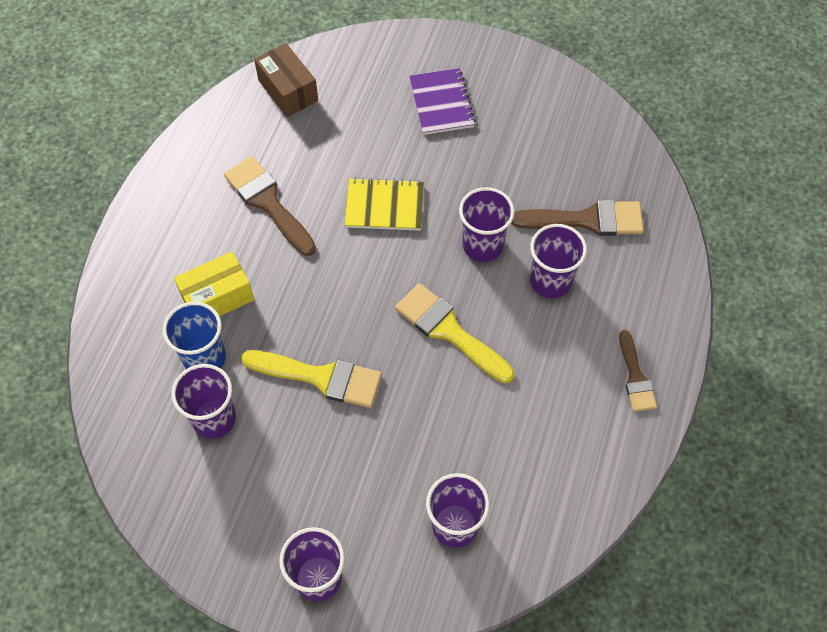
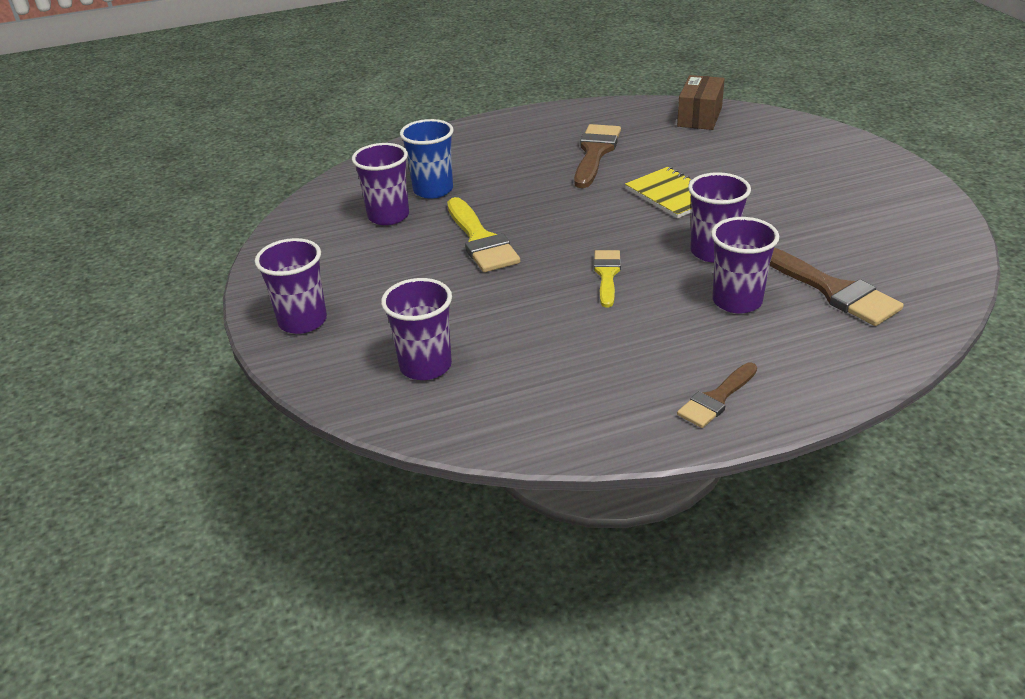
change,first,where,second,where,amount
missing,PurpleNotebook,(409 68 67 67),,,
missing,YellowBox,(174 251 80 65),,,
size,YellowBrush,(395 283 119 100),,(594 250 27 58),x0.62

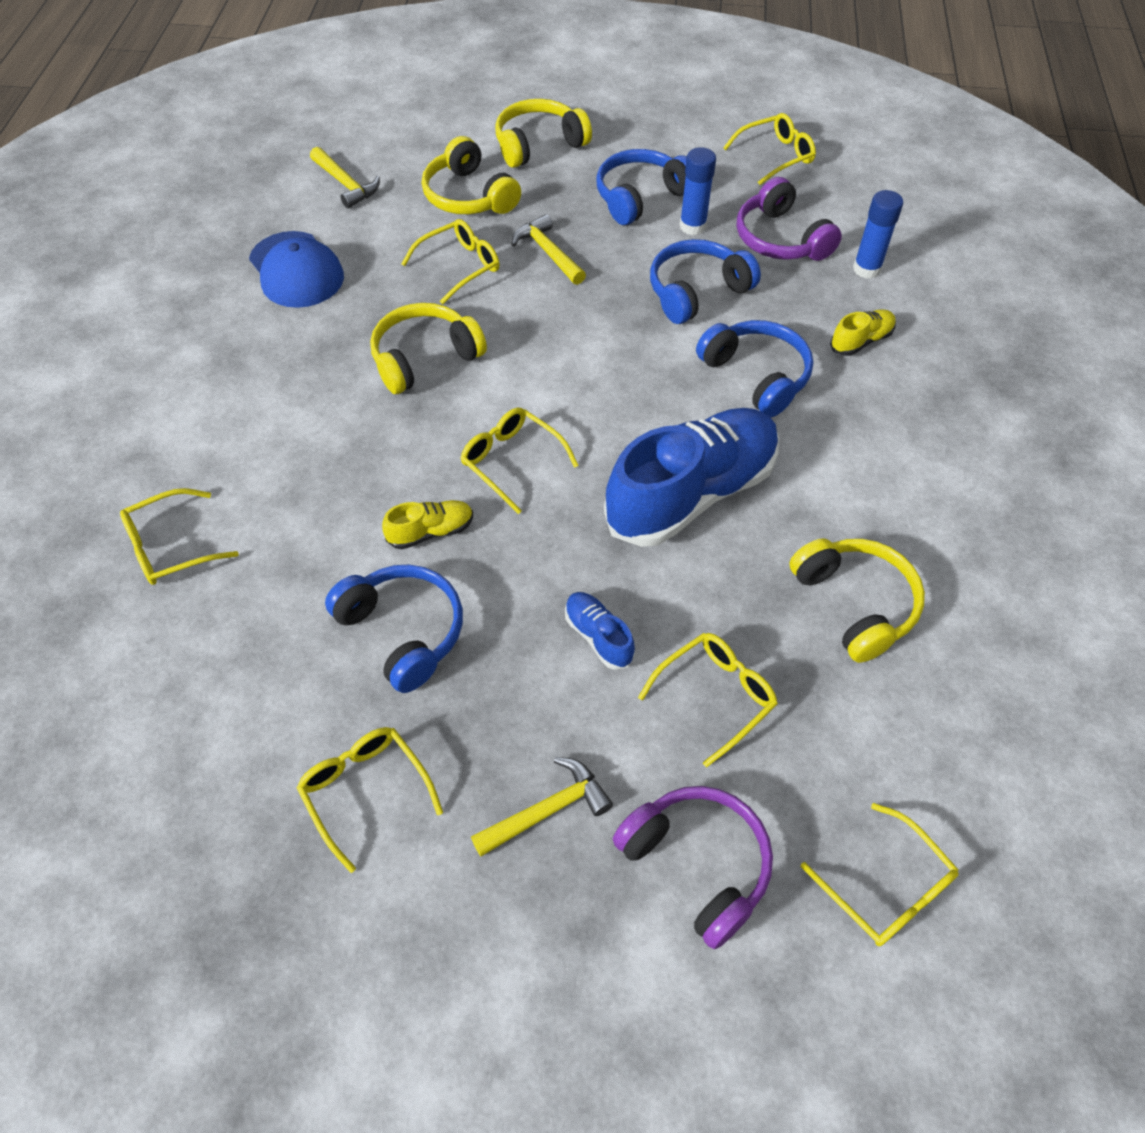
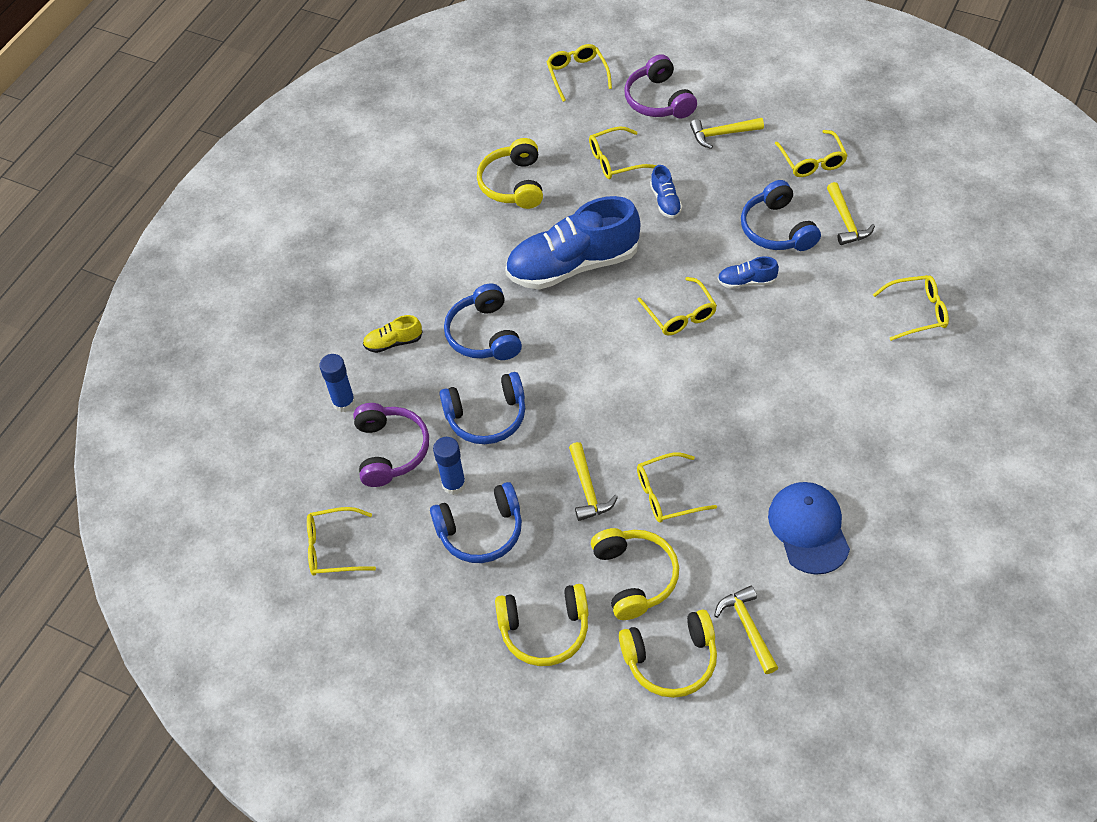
change,first,where,second,where,amount
relocated,YellowHeadphones,(370 303 117 91),,(619 609 98 89),
colour,YellowShoe,(382 500 91 49),BlueShoe,(718 257 61 32),
appeared,,,YellowHammer,(827 182 48 63),

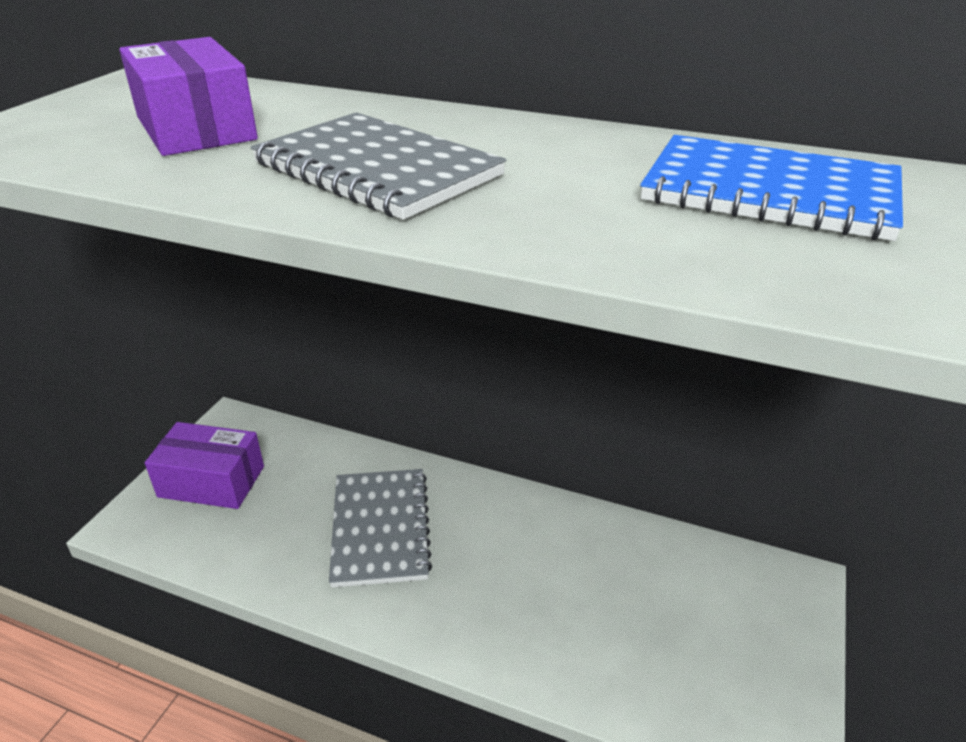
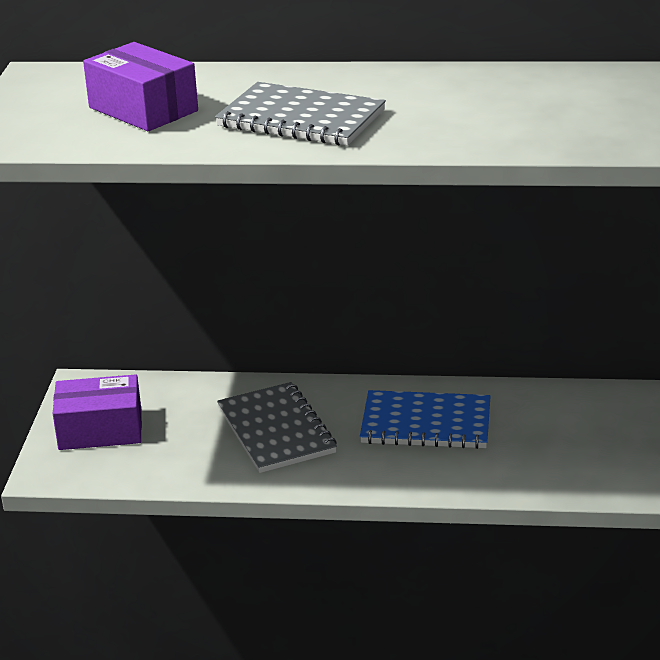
change,first,where,second,where,amount
relocated,BlueNotebook,(640 135 263 106),,(360 390 131 59),

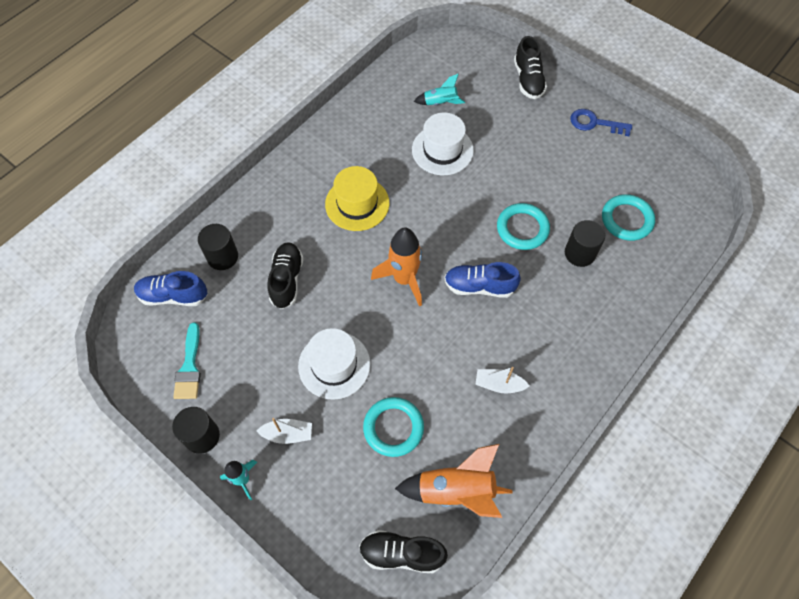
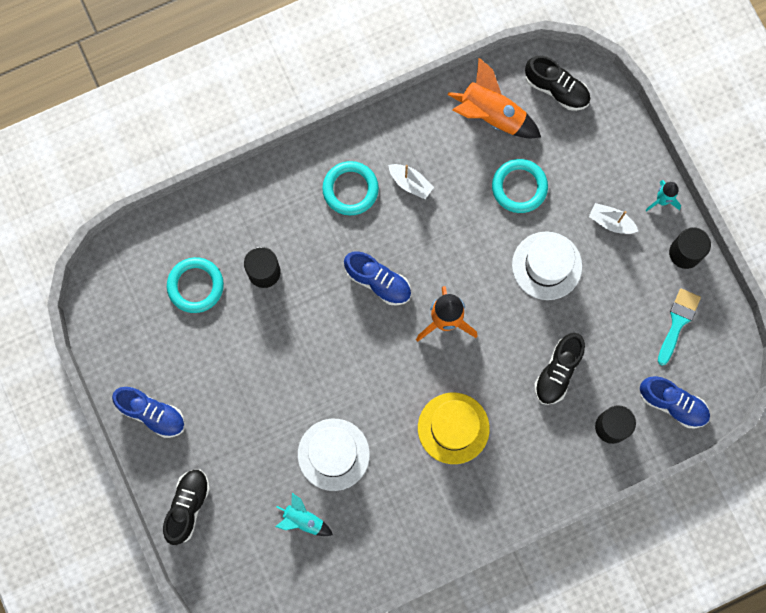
change,first,where,second,where,amount
exchanged,BlueKey,(570 109 62 27),BlueShoe,(112 387 73 51),
relocated,TurquoiseRing,(497 203 53 47),,(322 161 57 54),

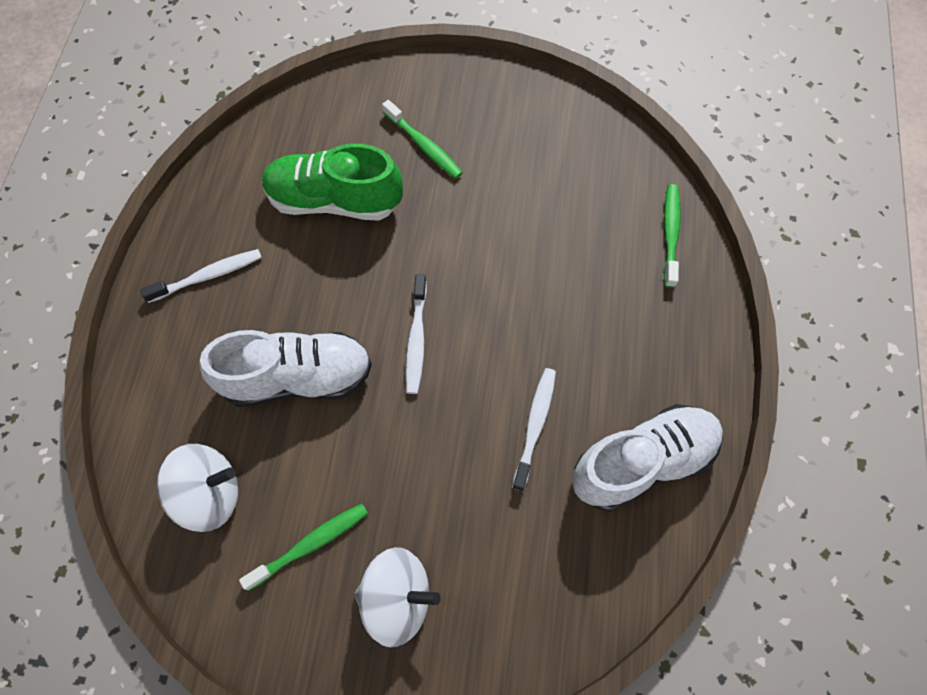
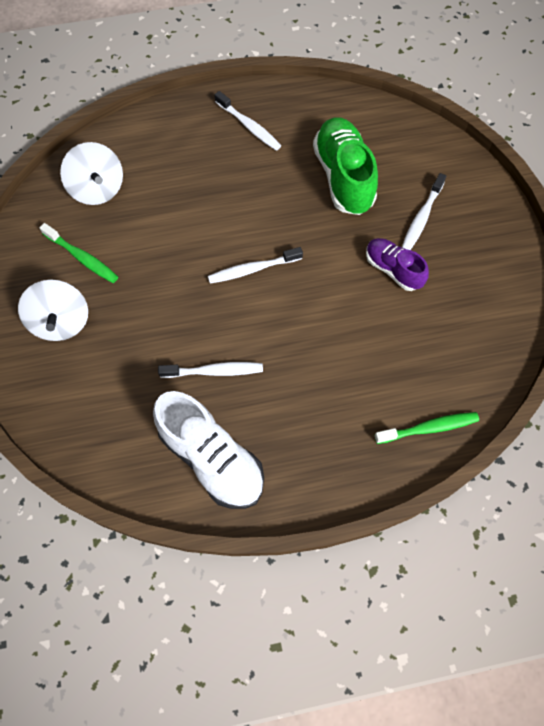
change,first,where,second,where,amount
colour,GreenToothbrush,(382 100 81 79),WhiteToothbrush,(402 173 44 77),
missing,WhiteShoe,(200 330 172 77),,,
appeared,,,PurpleShoe,(366 238 63 53),

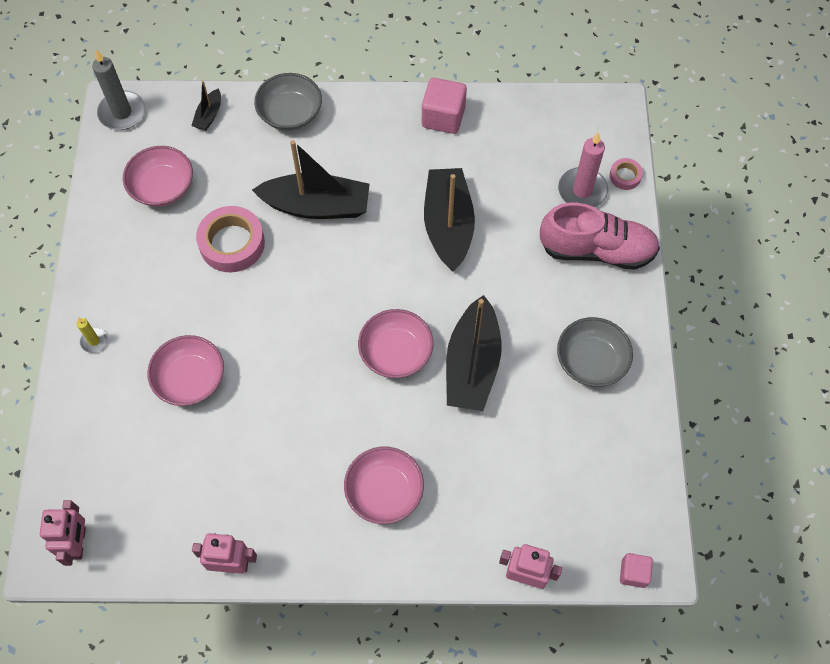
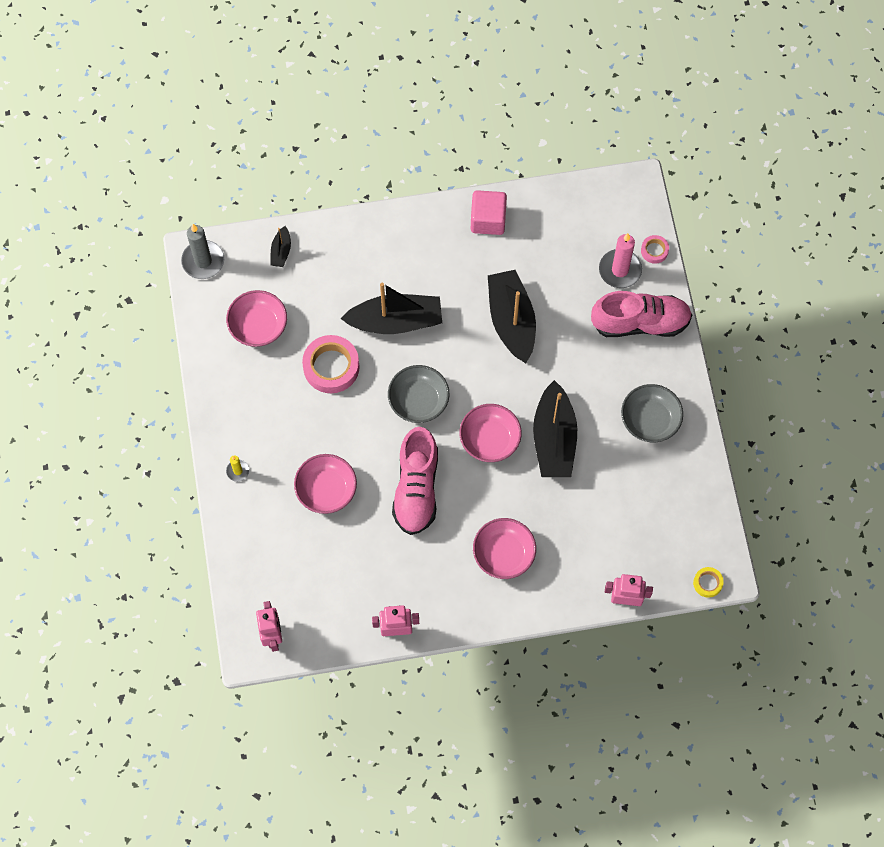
change,first,where,second,where,amount
relocated,GreyBowl,(254 73 68 58),,(388 365 61 58),
exchanged,PinkCube,(620 553 33 35),YellowTape,(693 567 31 31),
appeared,,,PinkShoe,(392 427 46 108),

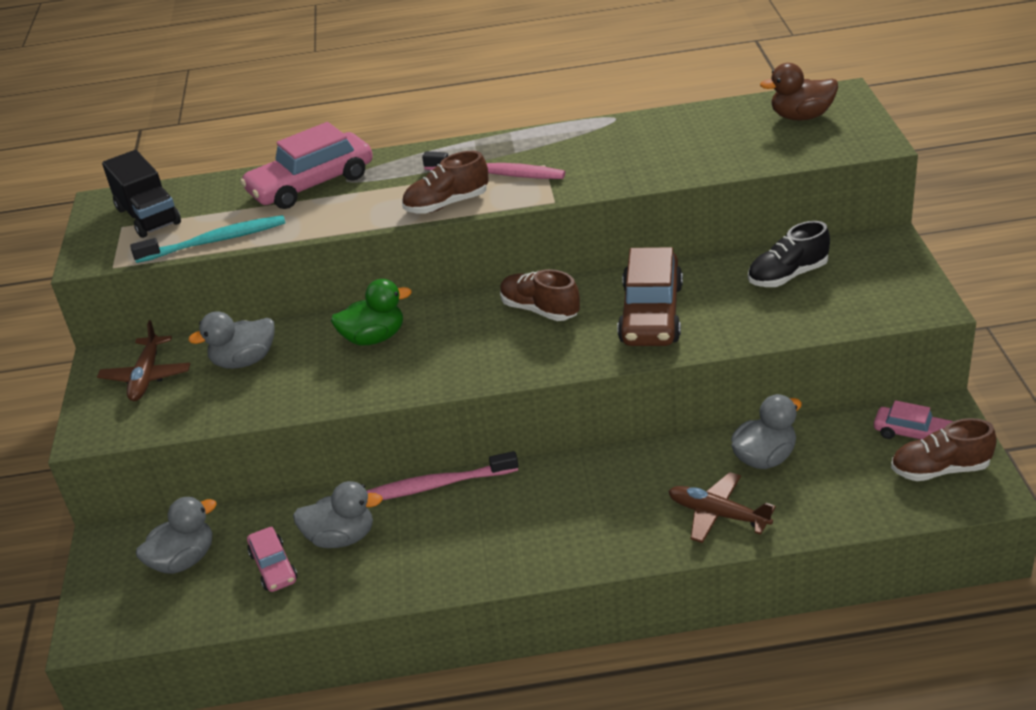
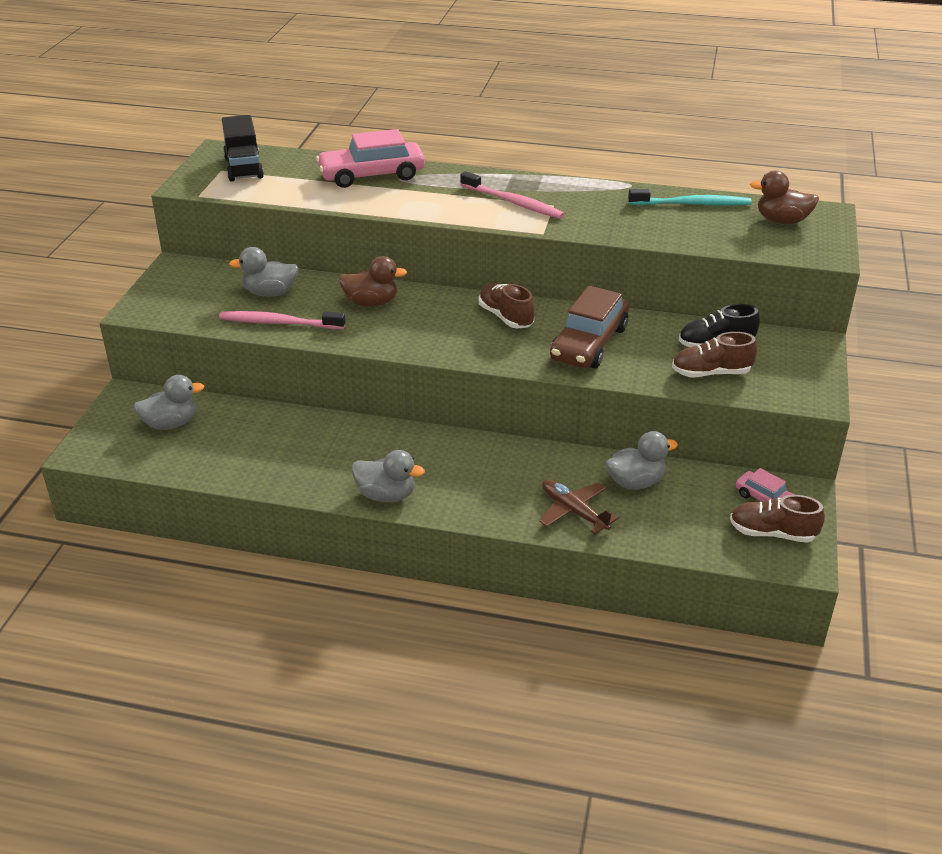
change,first,where,second,where,amount
relocated,BrownShoe,(402 151 87 63),,(672 332 85 45),
relocated,TurquoiseToothbrush,(130 215 156 48),,(628 189 124 17),
colour,GreenDuck,(331 279 81 66),BrownDuck,(339 256 68 51),
missing,BrownPlane,(97 320 93 81),,,
relocated,PinkToothbrush,(367 451 151 49),,(219 311 126 18),
relocated,GreyDuck,(293 481 90 67),,(351 450 74 52),
missing,PinkCar,(247 527 50 65),,,

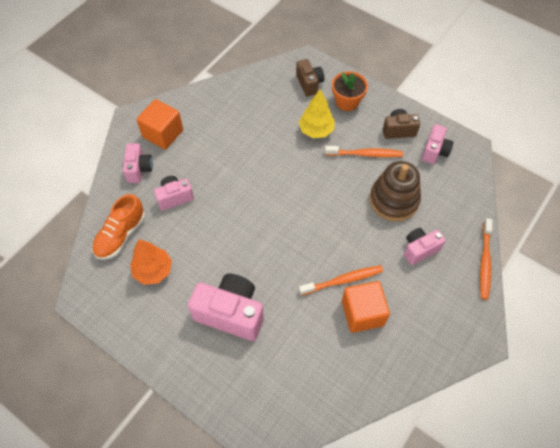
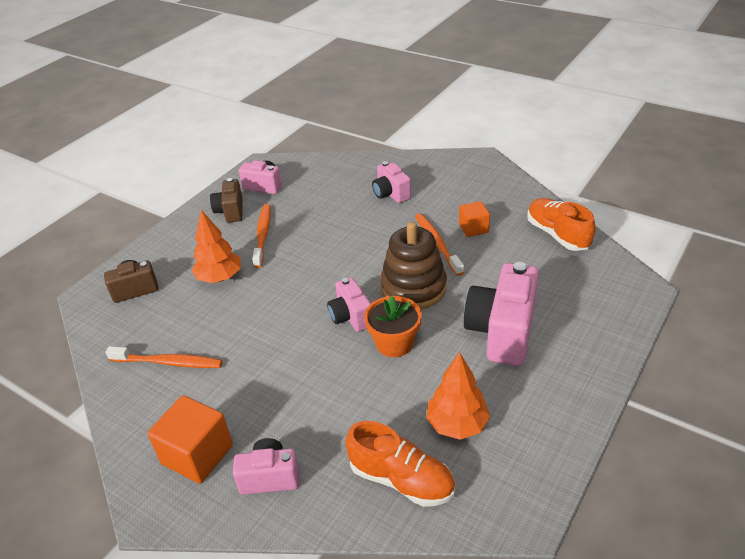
change,first,where,second,where,amount
relocated,OrangeFlowerPot,(332 71 36 40),,(364 296 58 61),
colour,YellowTree,(299 89 36 49),OrangeTree,(192 210 49 73),
relocated,BrownStackingToy,(370 161 51 60),,(380 222 67 87),
relocated,PinkCamera,(154 176 40 34),,(327 277 44 55),
relocated,OrangeToothbrush,(480 218 12 82),,(105 346 117 22),
size,OrangeCube,(342 281 48 52),,(459 201 31 36),x0.61
appeared,,,OrangeShoe,(527 198 68 53),

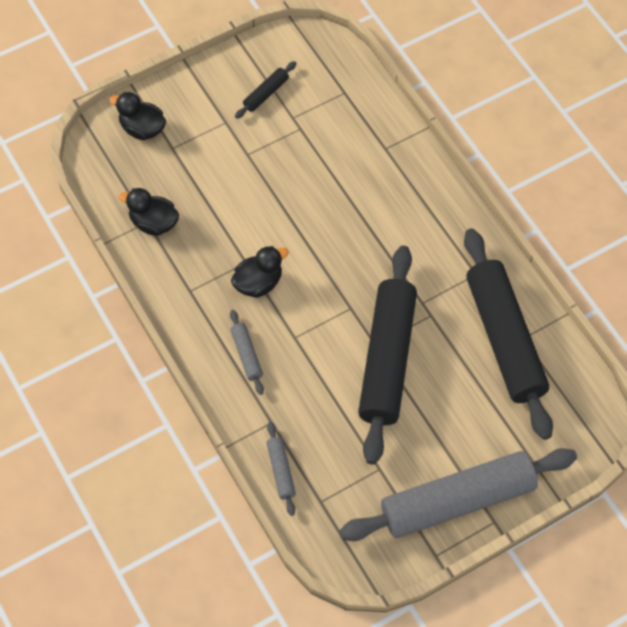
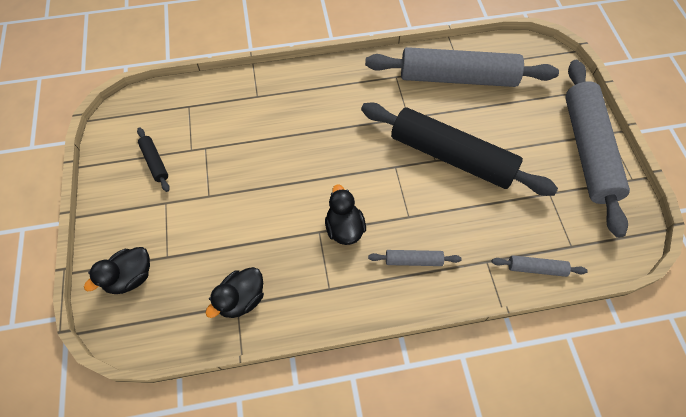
change,first,where,second,where,amount
colour,BlackRollingPin,(464 228 89 212),GreyRollingPin,(365 47 194 40),

